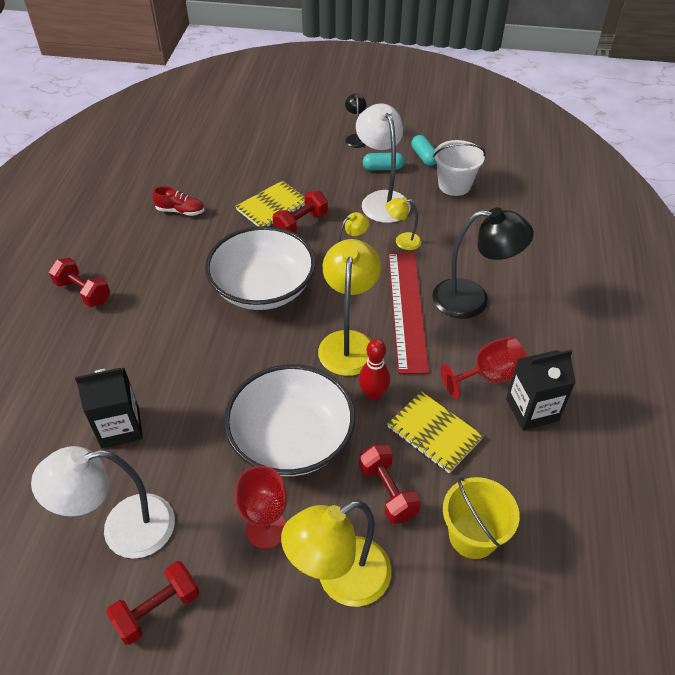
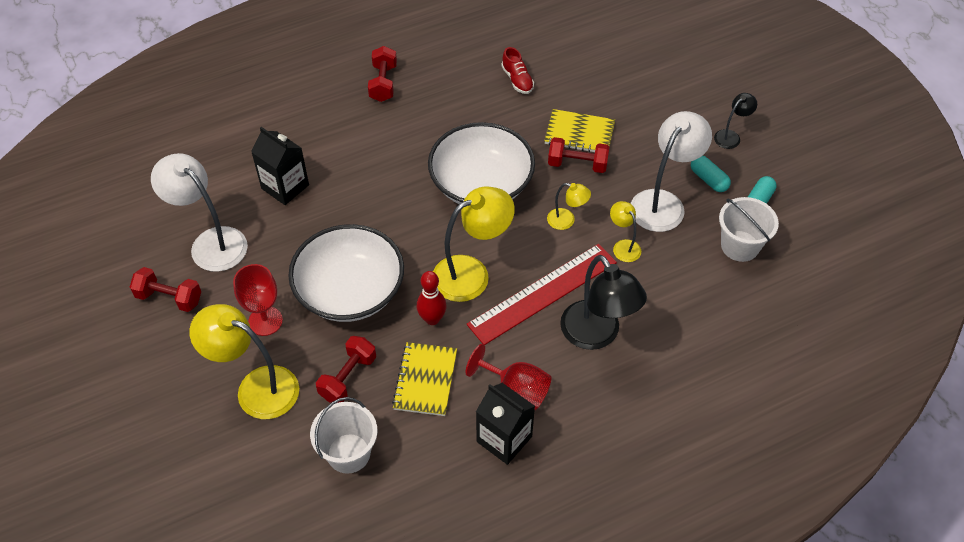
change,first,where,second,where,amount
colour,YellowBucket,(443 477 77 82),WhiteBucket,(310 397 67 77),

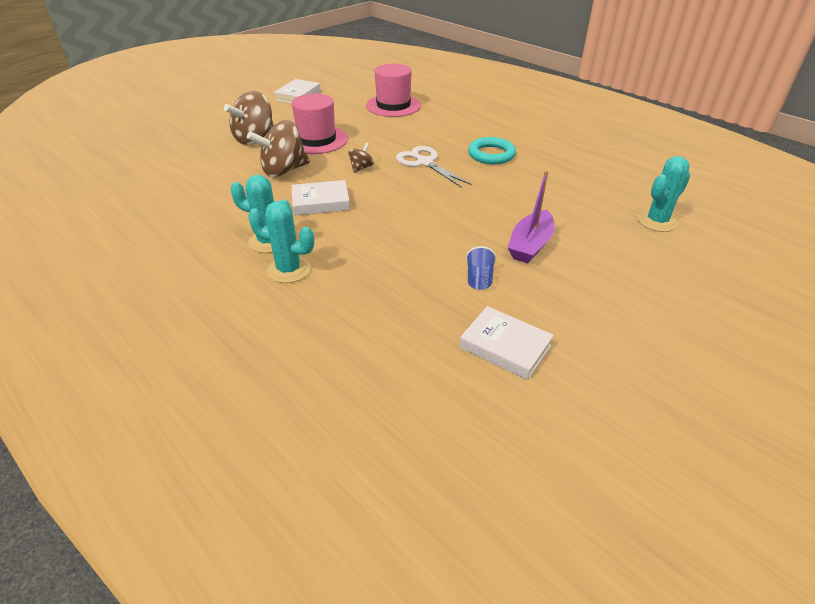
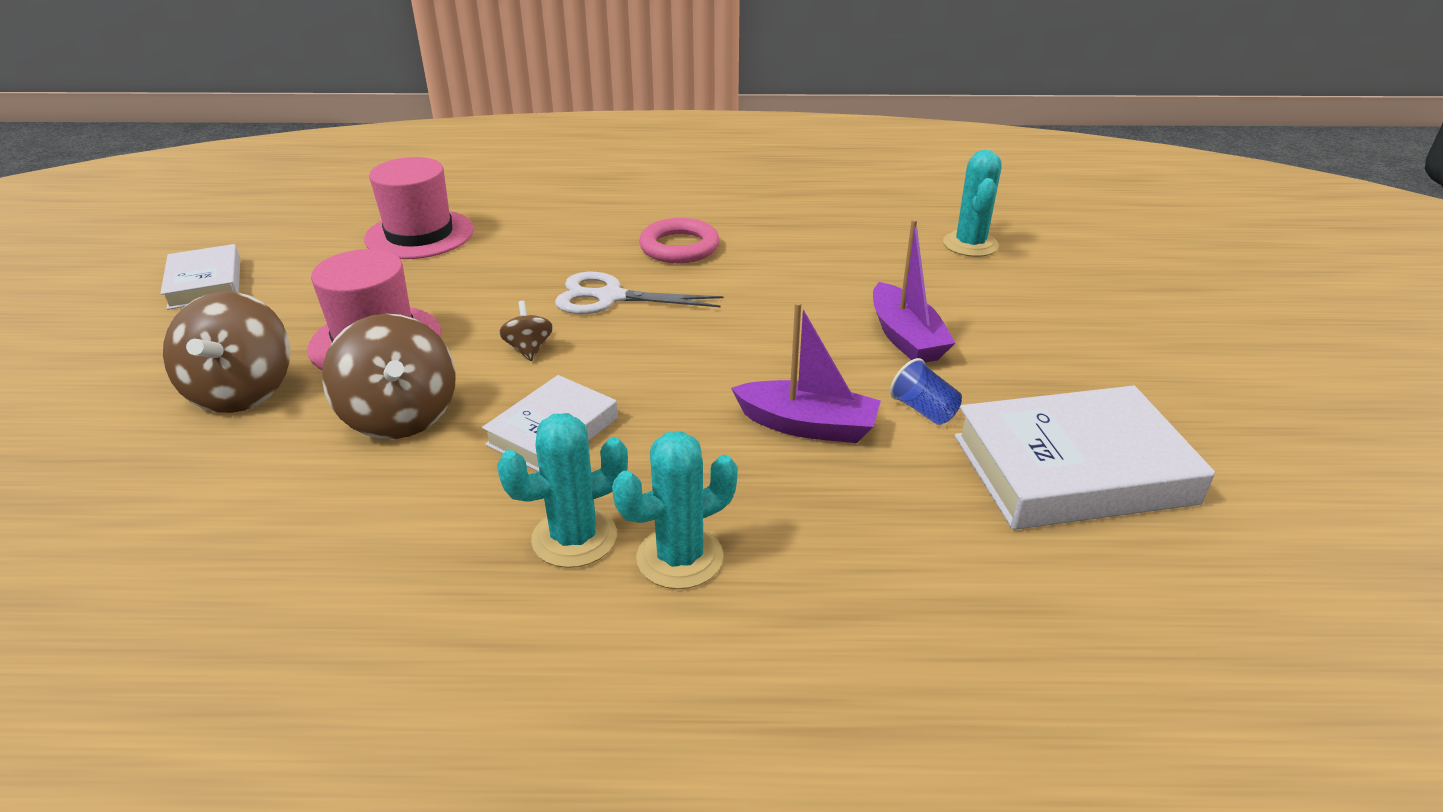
change,first,where,second,where,amount
spun,BrownSpinningTop,(247 120 63 57),,(322 314 134 125),45 degrees counterclockwise
colour,TurquoiseRing,(468 137 48 27),PinkRing,(639 218 81 45),
size,WhiteBook,(460 306 94 74),,(955 386 260 144),x1.71
appeared,,,PurpleBoat,(731 302 150 141),

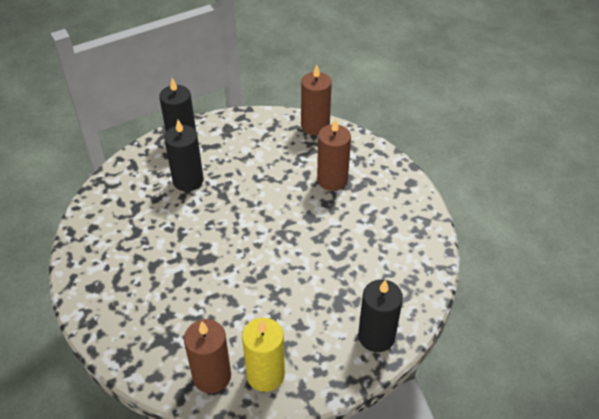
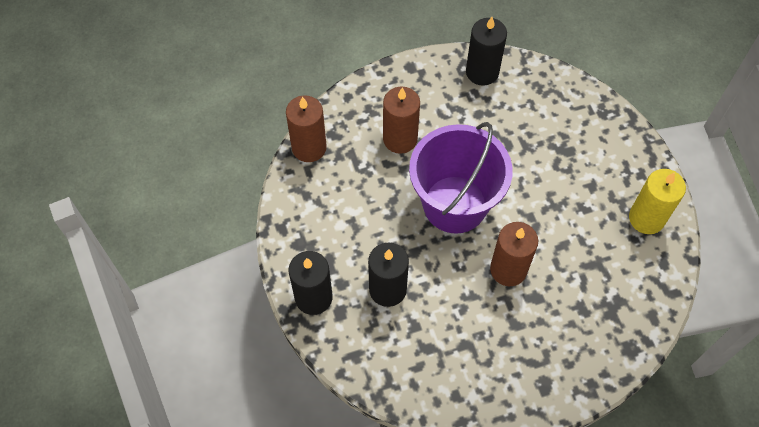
change,first,where,second,where,amount
relocated,BlackCandle,(358 279 45 73),,(466 17 41 69),
relocated,BrownCandle,(184 319 47 74),,(490 222 48 64),
appeared,,,PurpleBucket,(409 122 104 111),

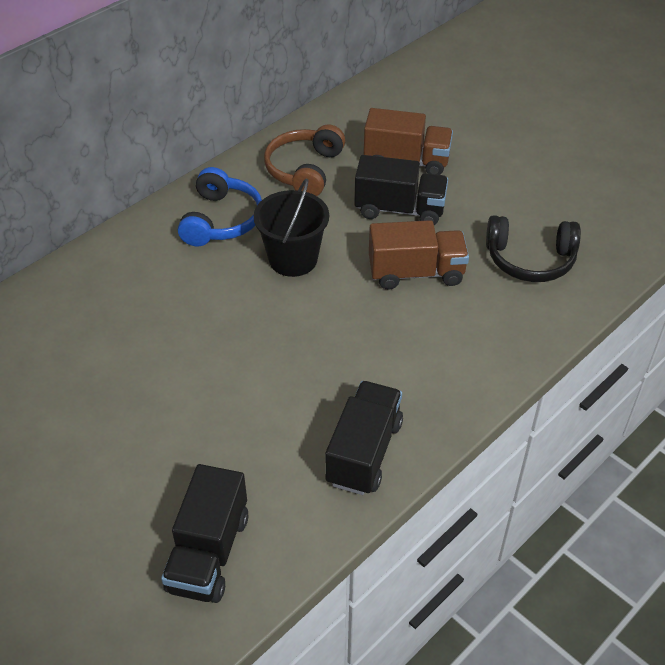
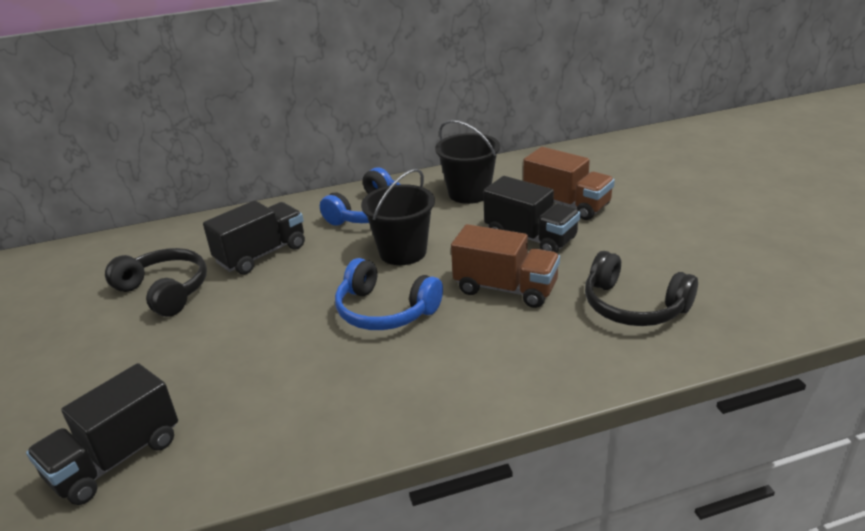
change,first,where,second,where,amount
exchanged,BrownHeadphones,(264 124 81 72),BlackBucket,(435 120 65 84),
relocated,BlackTruck,(325 381 78 114),,(203 200 102 74),
appeared,,,BlackHeadphones,(105 248 102 69),
appeared,,,BlueHeadphones,(335 258 108 72),

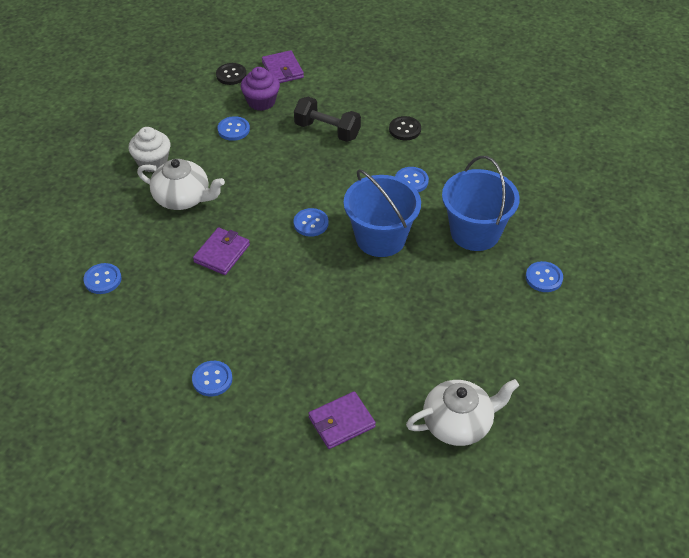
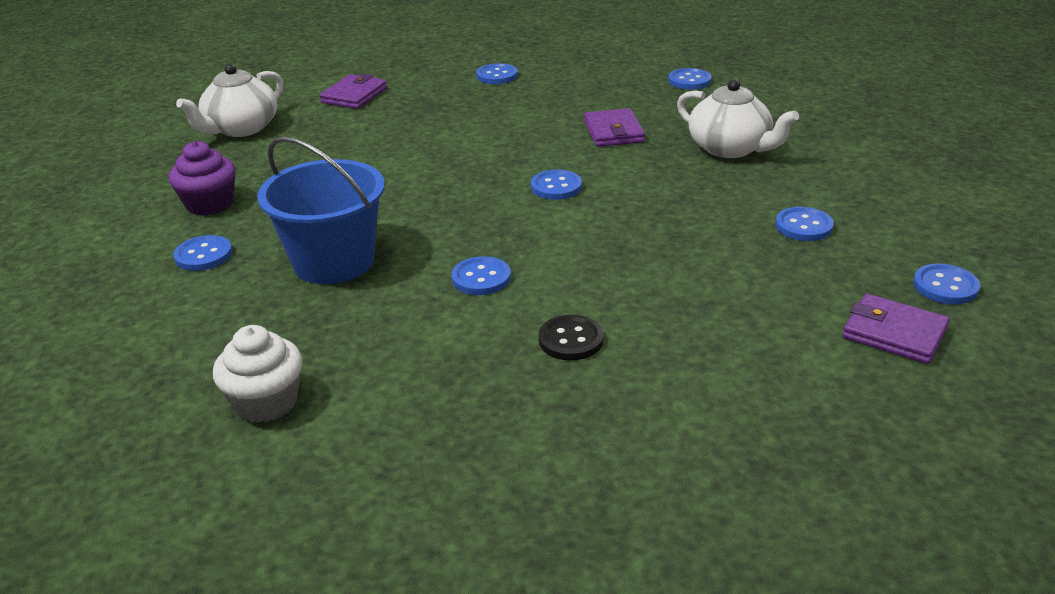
change,first,where,second,where,amount
colour,BlackButton,(216 63 31 22),BlueButton,(913 264 67 40),
relocated,PurpleCupcake,(241 67 39 44),,(169 141 67 75),
missing,BlackDumbbell,(294 97 67 45),,,
relocated,WhiteCupcake,(128 127 42 45),,(213 325 90 98),
spun,WhiteTeapot,(137 159 88 51),,(677 79 122 79),120 degrees counterclockwise
missing,BlueBucket,(344 169 77 88),,,

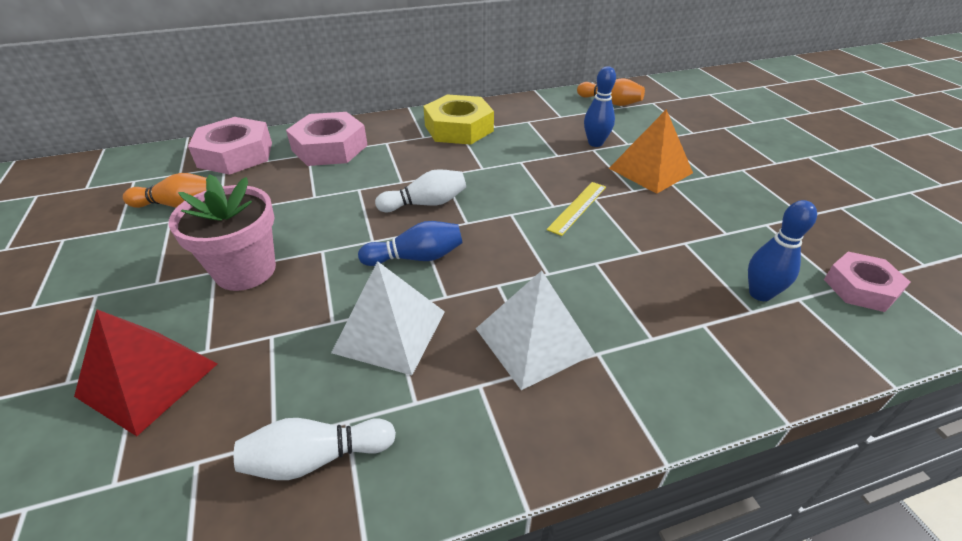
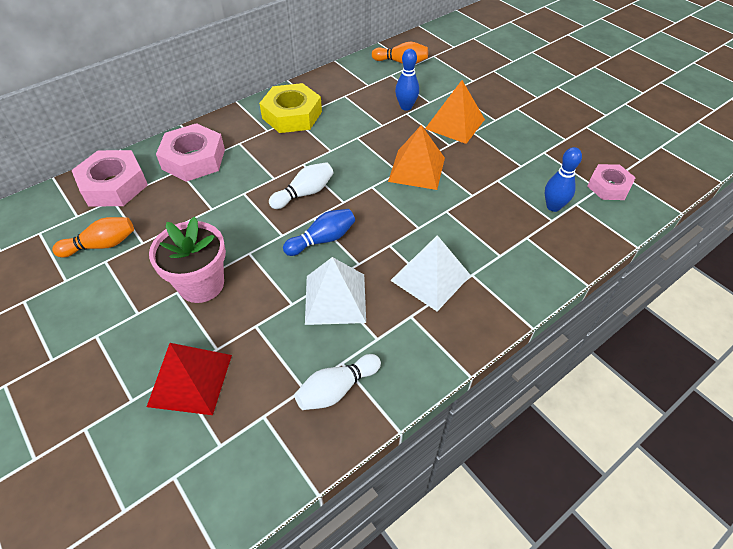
change,first,where,second,where,amount
exchanged,YellowRuler,(546 182 60 54),OrangePyramid,(388 125 57 65),

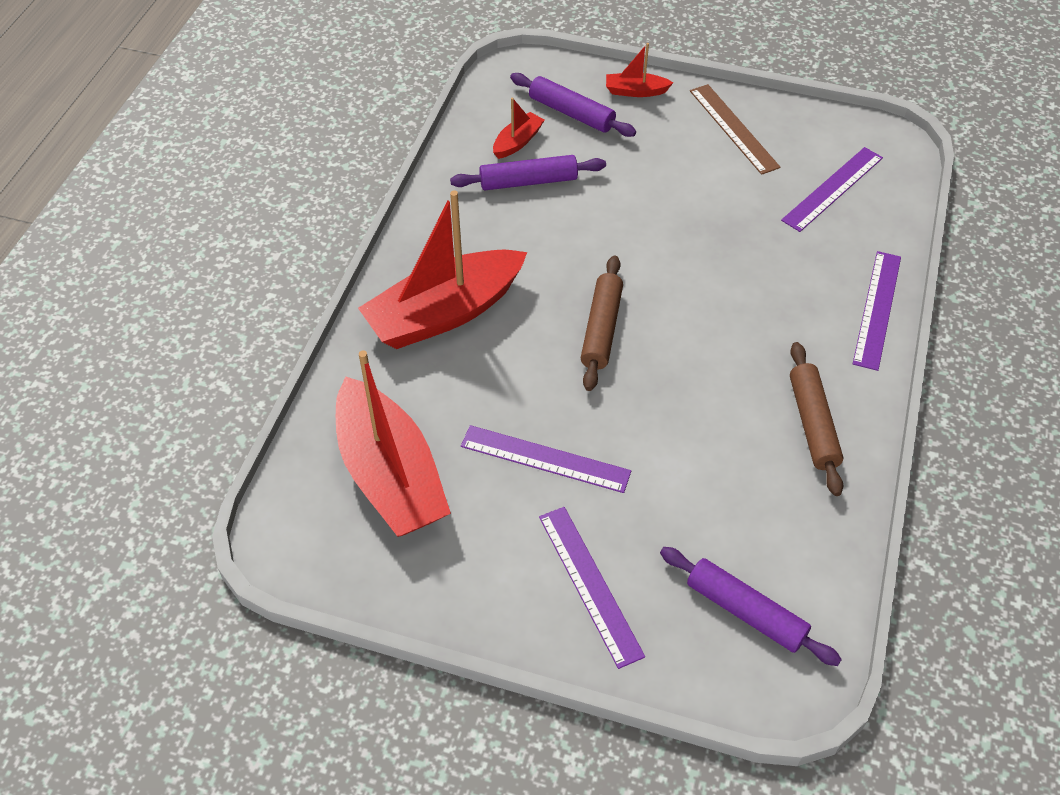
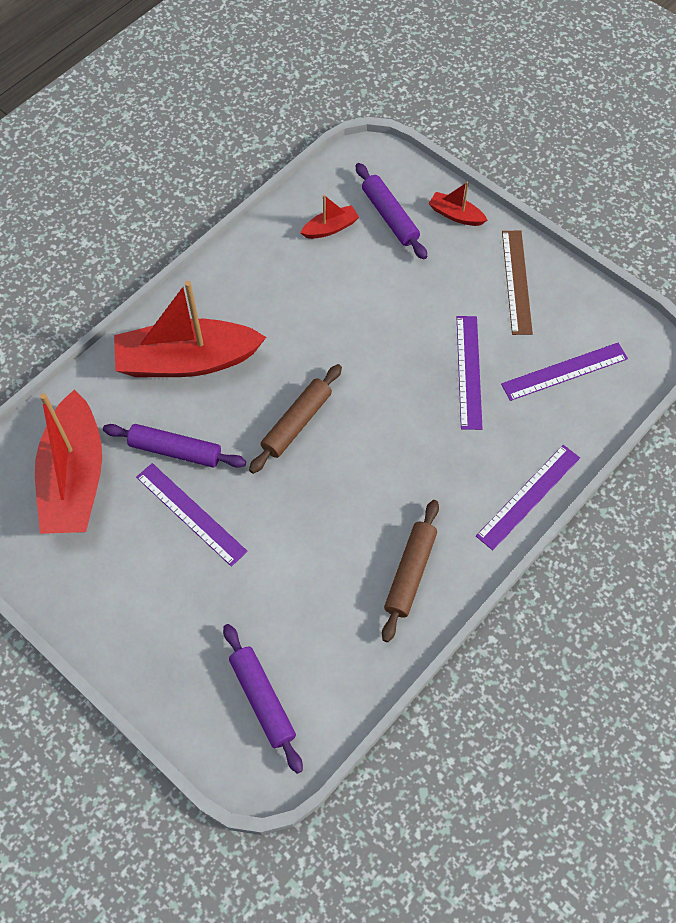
change,first,where,second,where,amount
relocated,PurpleRollingPin,(450 155 156 35),,(103 424 143 44),
relocated,PurpleRuler,(539 507 106 162),,(457 316 26 114),

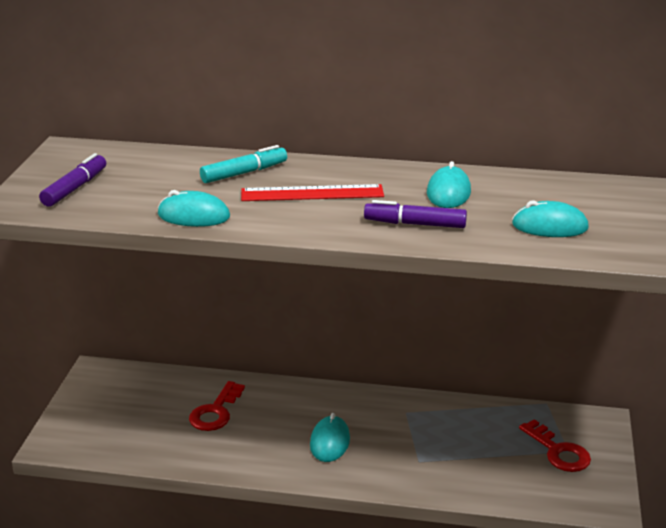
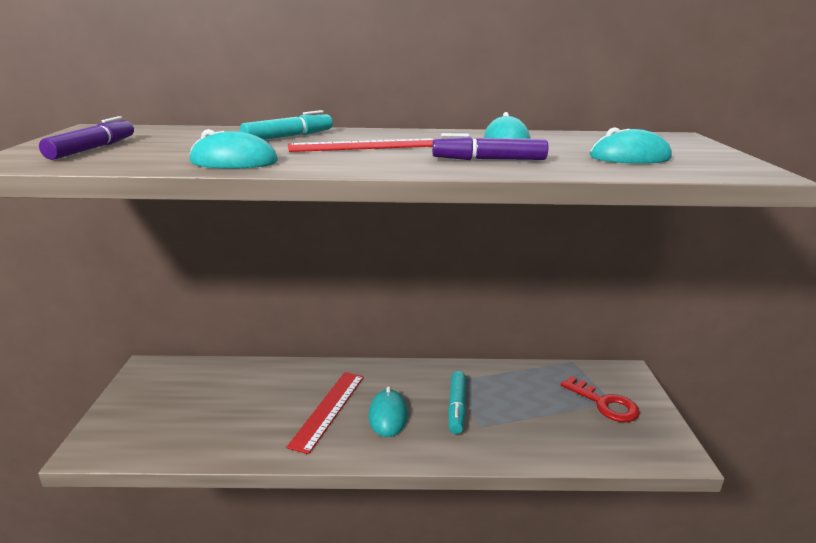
change,first,where,second,where,amount
missing,RedKey,(189 381 56 50),,,
appeared,,,TurquoiseMarker,(448 371 18 63),
appeared,,,RedRuler,(286 372 78 82),

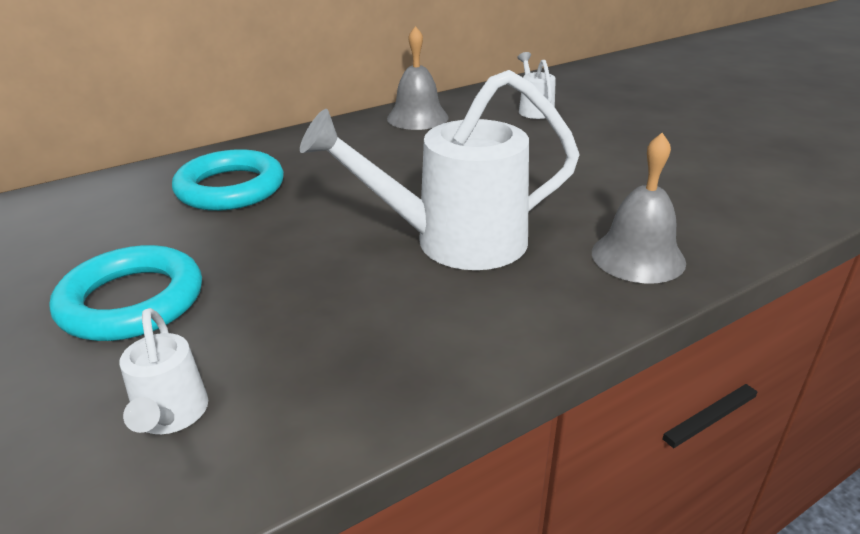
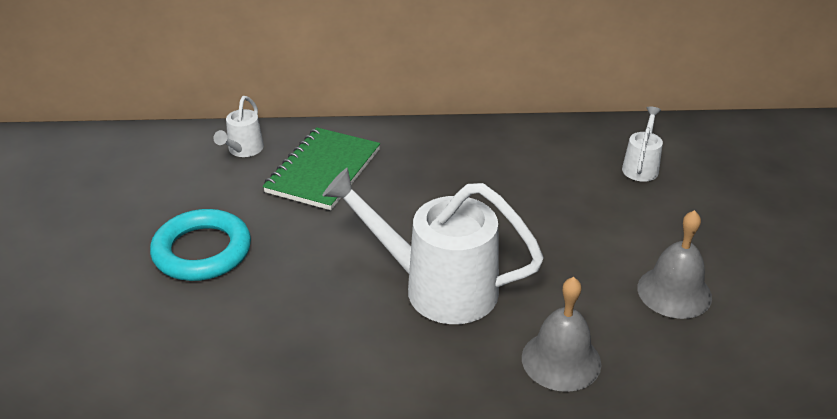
change,first,where,second,where,amount
relocated,GreyBell,(387 26 62 104),,(637 210 75 109),
exchanged,TurquoiseRing,(172 149 112 62),GreenNotebook,(263 127 117 83),
relocated,WhiteWateringCan,(119 308 89 126),,(213 96 51 61),

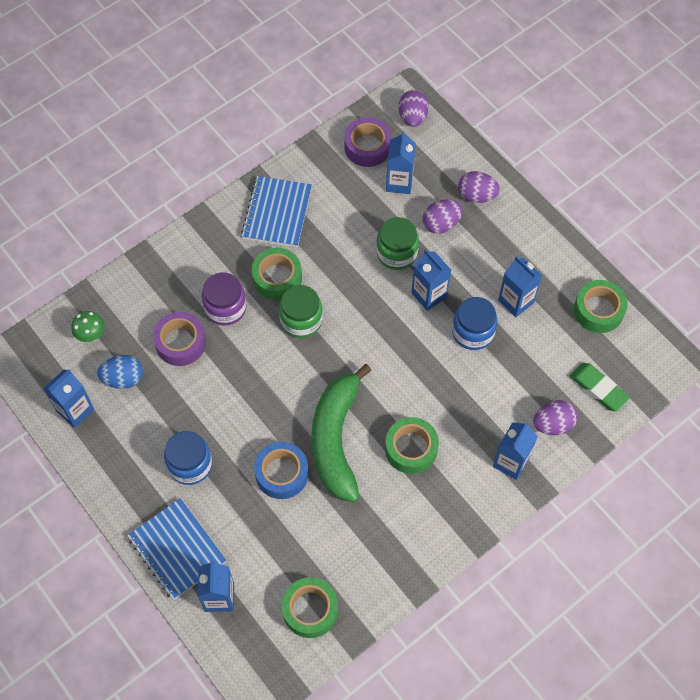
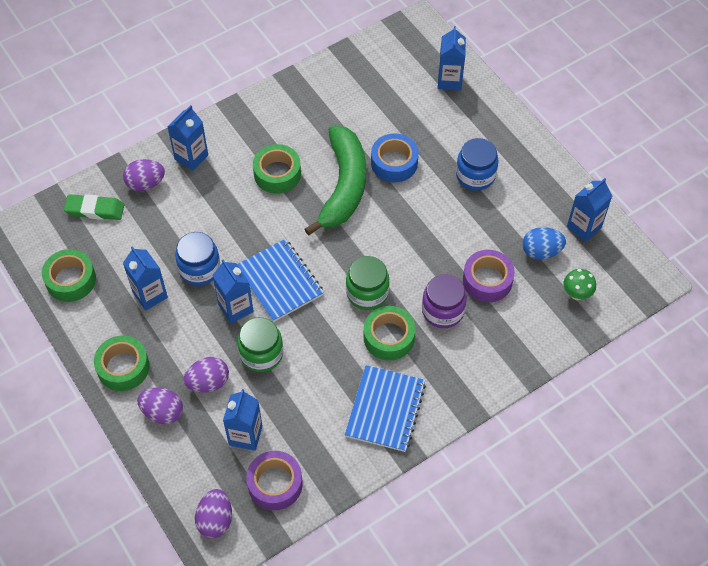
change,first,where,second,where,amount
spun,GreenEraser,(570 363 60 48),,(64 194 60 26),45 degrees counterclockwise
relocated,BlueNotebook,(127 498 100 102),,(237 239 87 83),
relocated,GreenTape,(282 577 56 61),,(94 335 56 56),

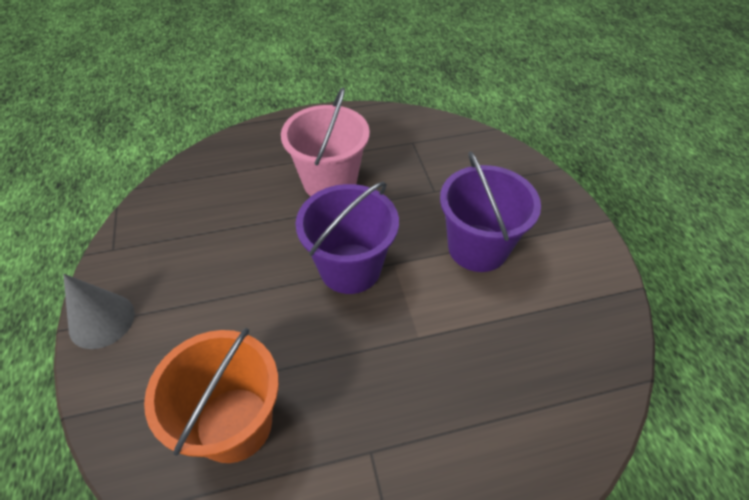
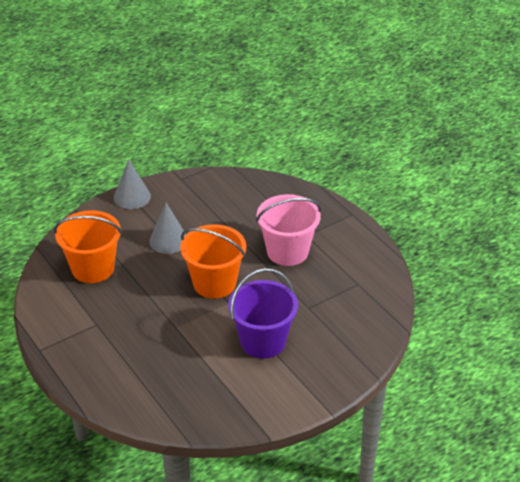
change,first,where,second,where,amount
colour,PurpleBucket,(296 182 103 112),OrangeBucket,(180 224 66 75),
appeared,,,GreyCone,(149 203 37 51),

